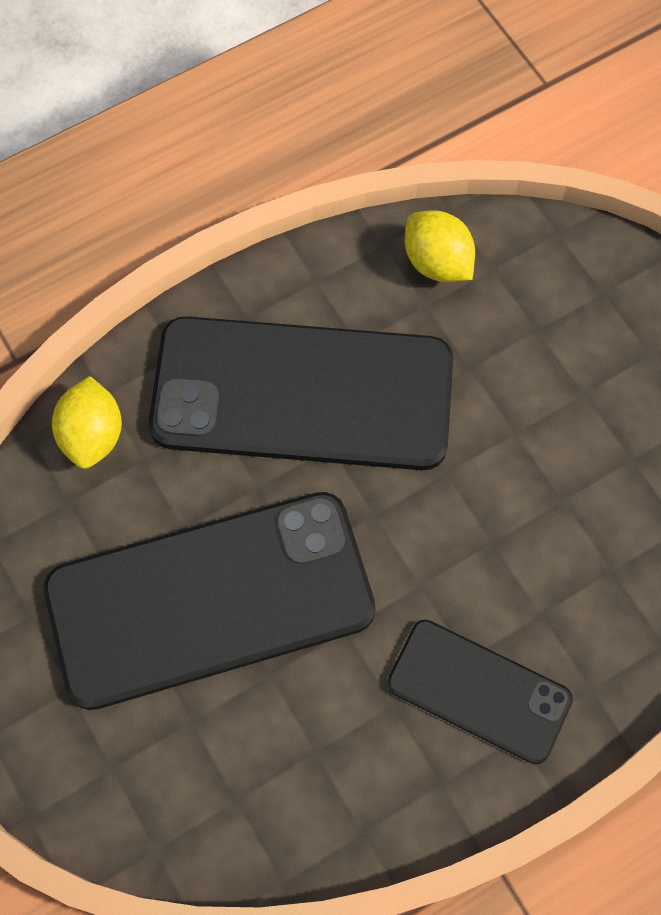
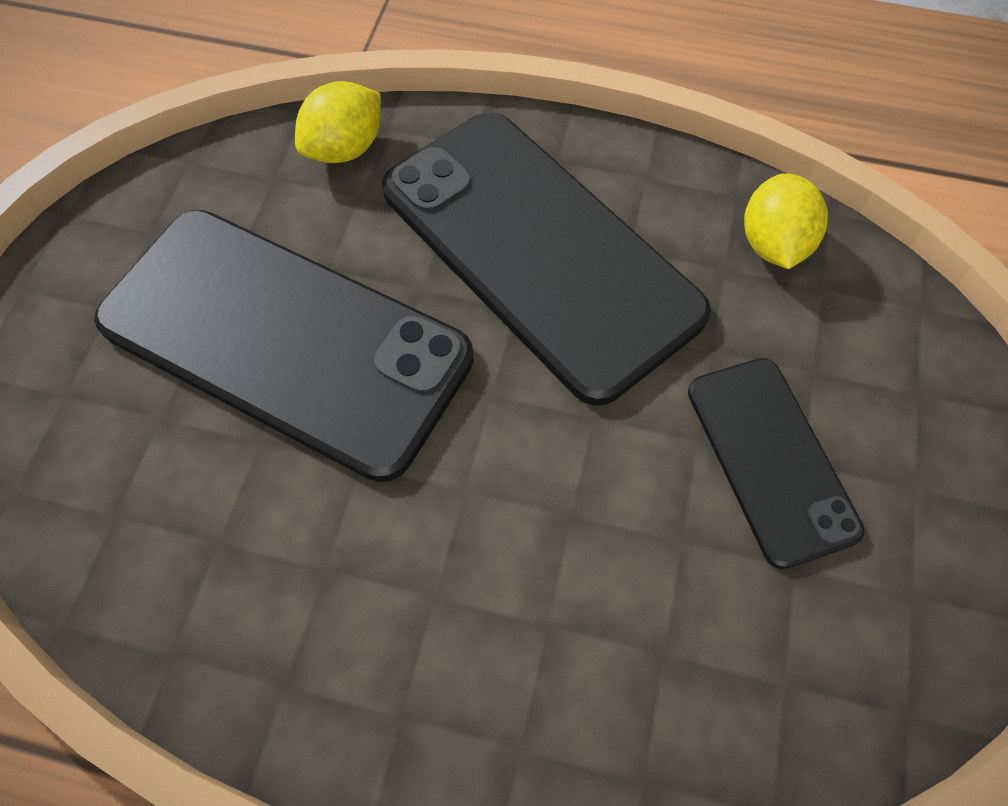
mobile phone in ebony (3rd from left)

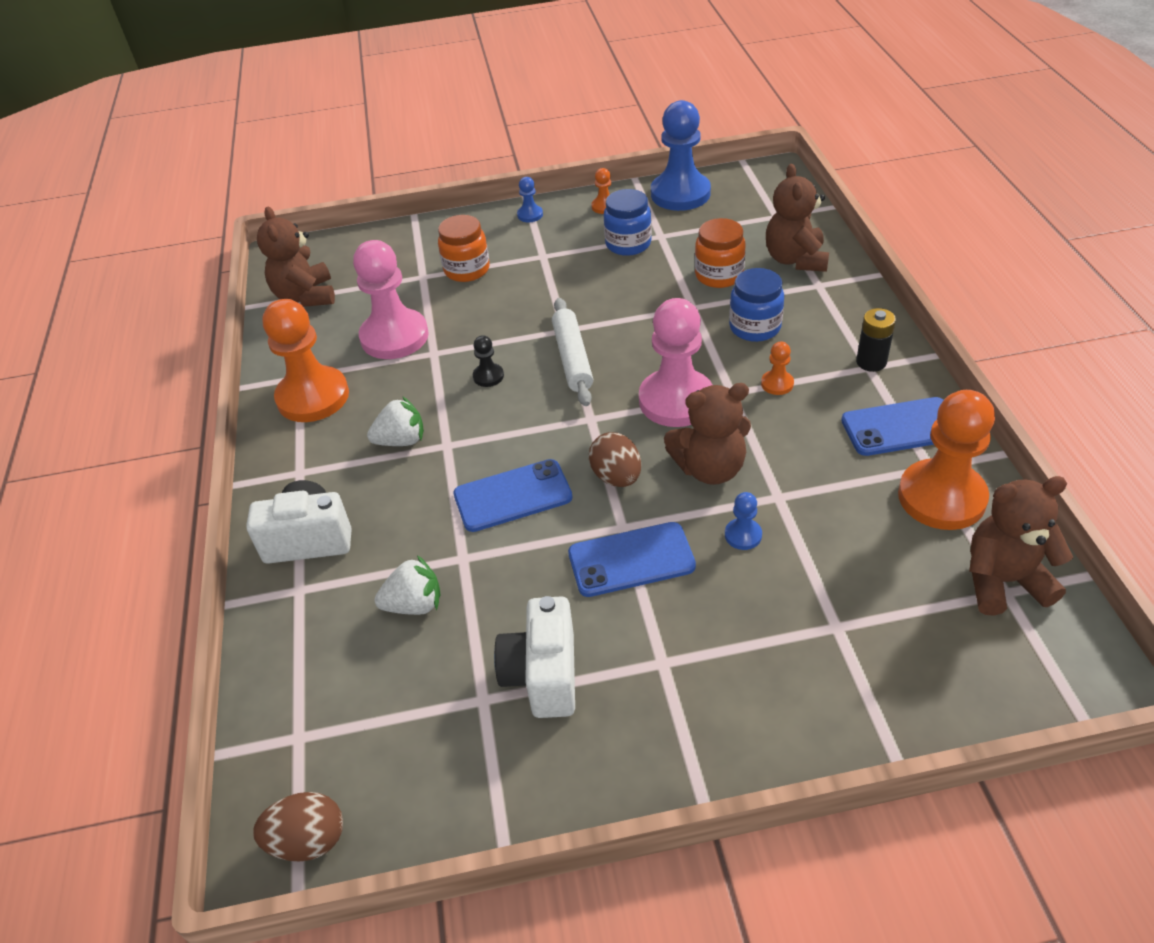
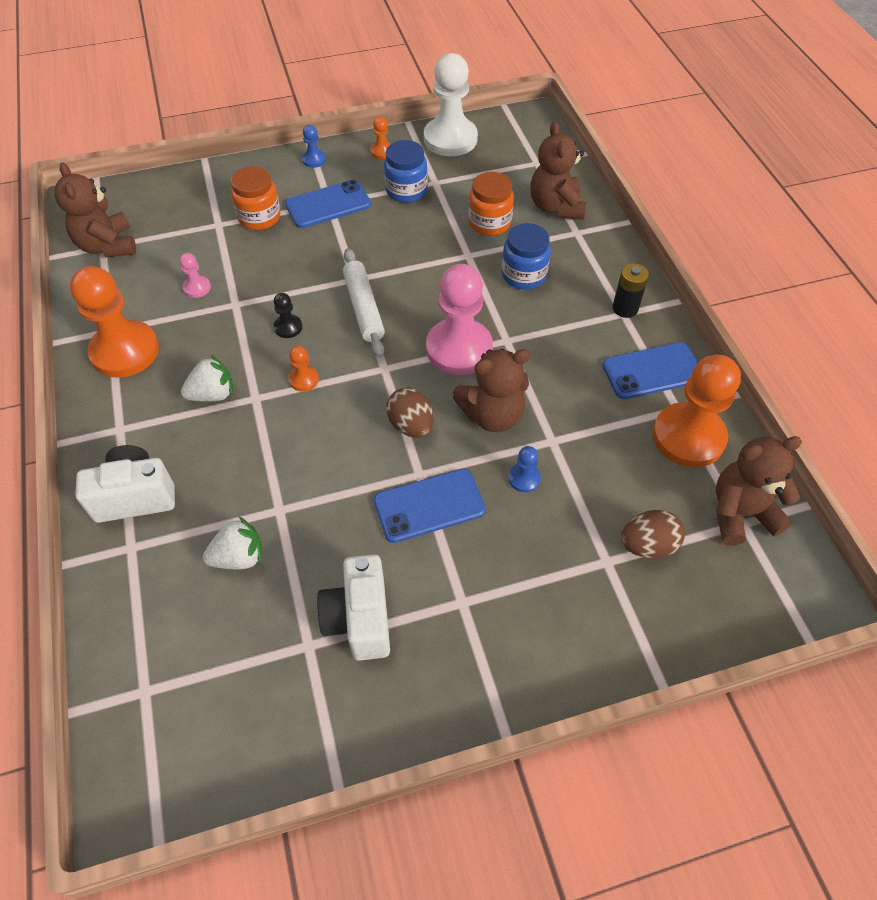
toy egg in dark brown (2nd from left)
chess pawn in rosy (1st from left)
mobile phone in cobalt (1st from left)
chess pawn in snow-white
chess pawn in orange-coloured (2nd from left)

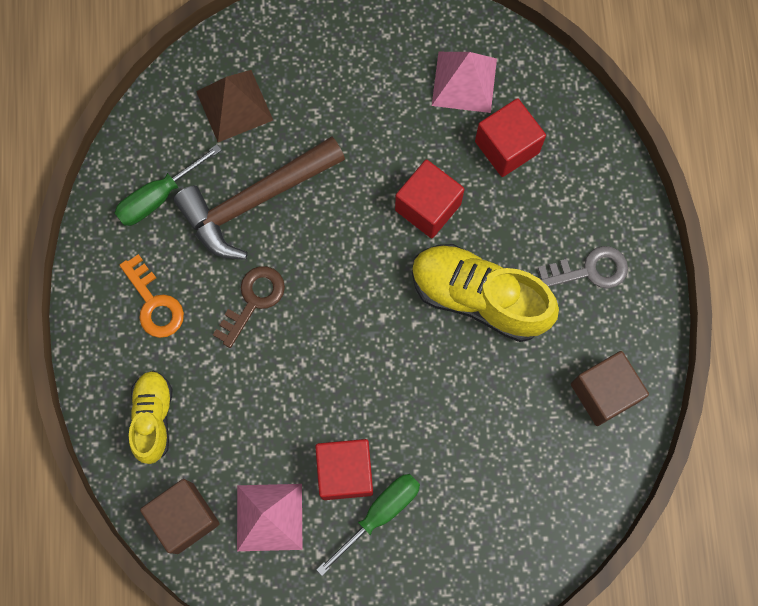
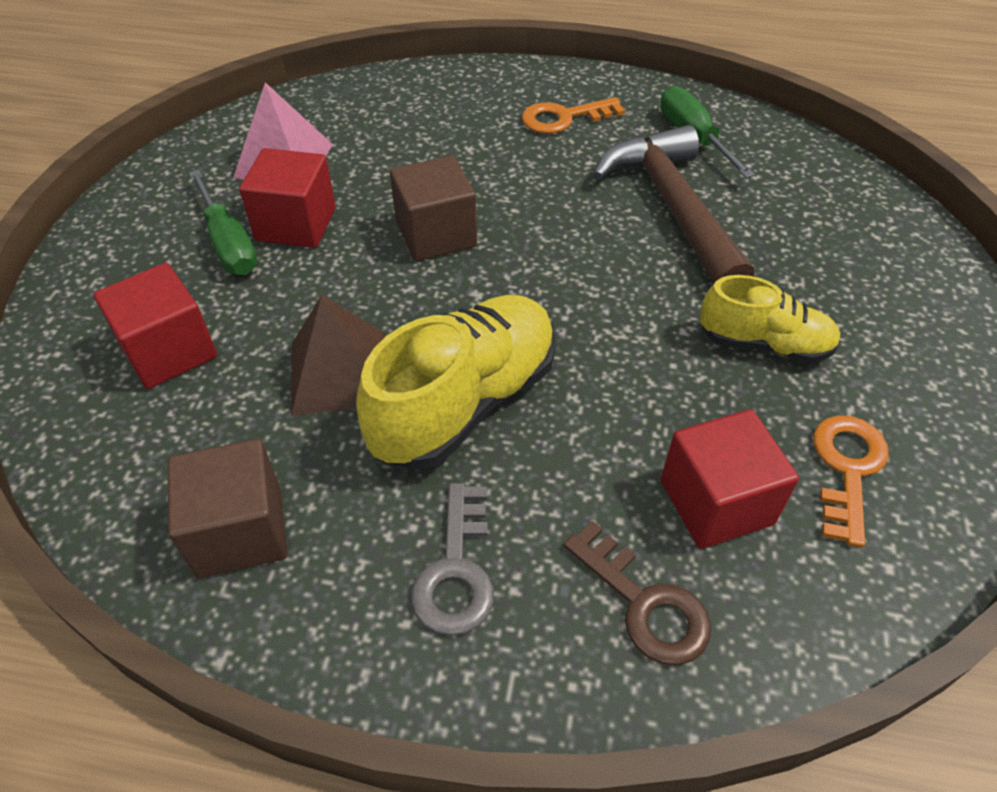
lace-up shoe in golden (2nd from left)
solid cube in dark brown (2nd from left)
solid pyramid in dark brown
key in dark brown
solid cube in red (1st from left)
key in orange-coloured (2nd from left)

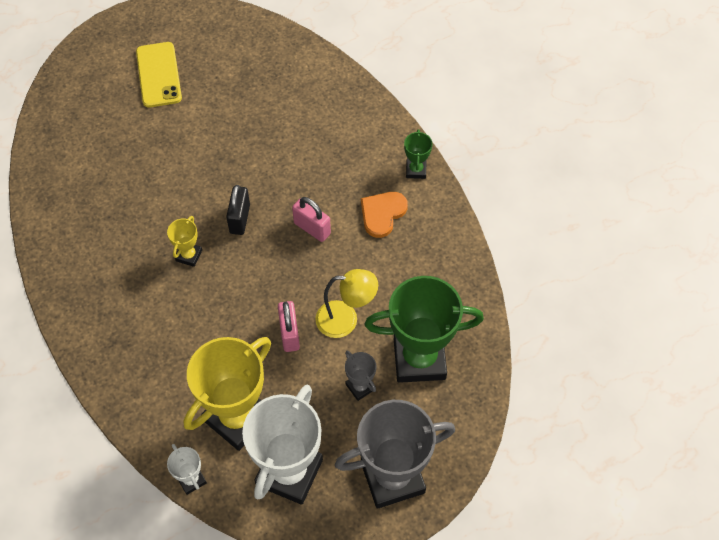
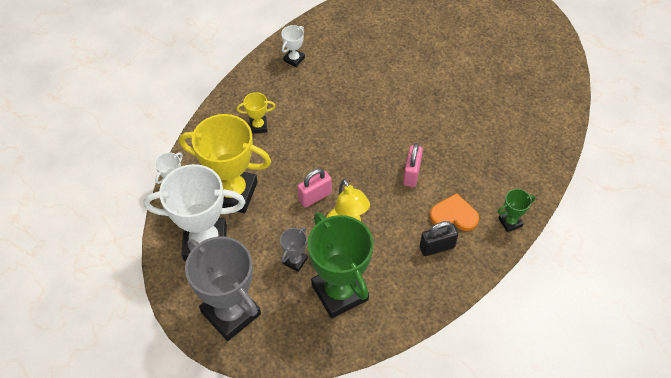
mobile phone in golden
prize cup in golden (2nd from left)
small lock in ebony
prize cup in snow-white (3rd from left)

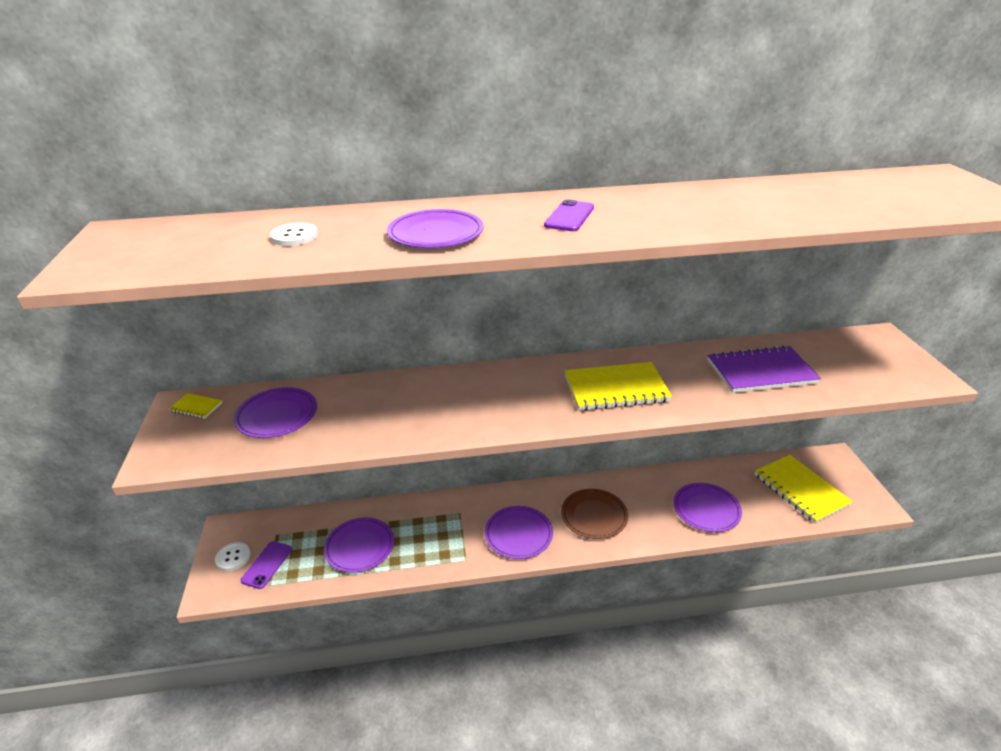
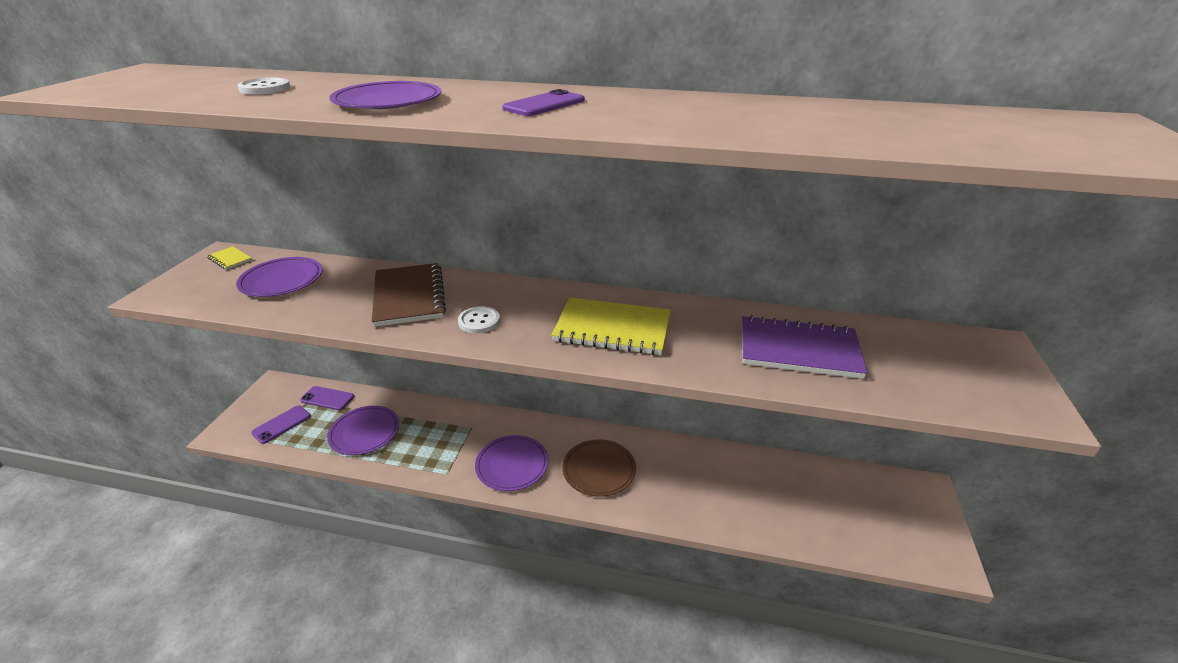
shirt button in snow-white (2nd from left)
plate in violet (5th from left in the first image)
exercise book in golden (3rd from left in the first image)
mobile phone in violet (2nd from left)
exercise book in dark brown

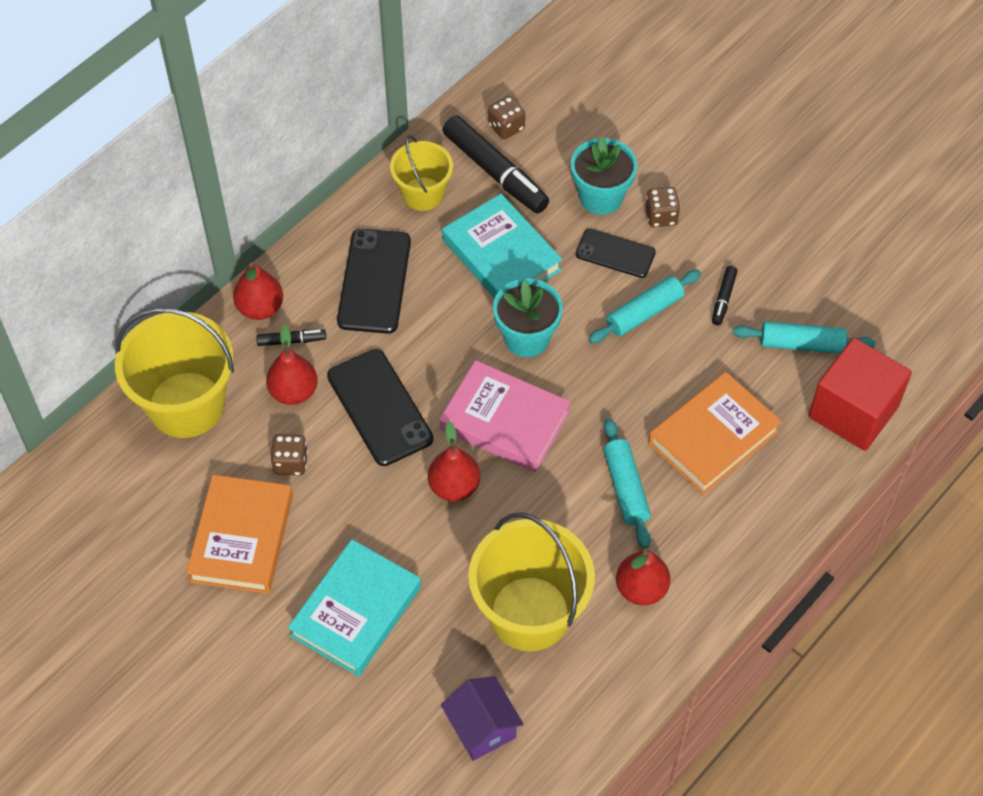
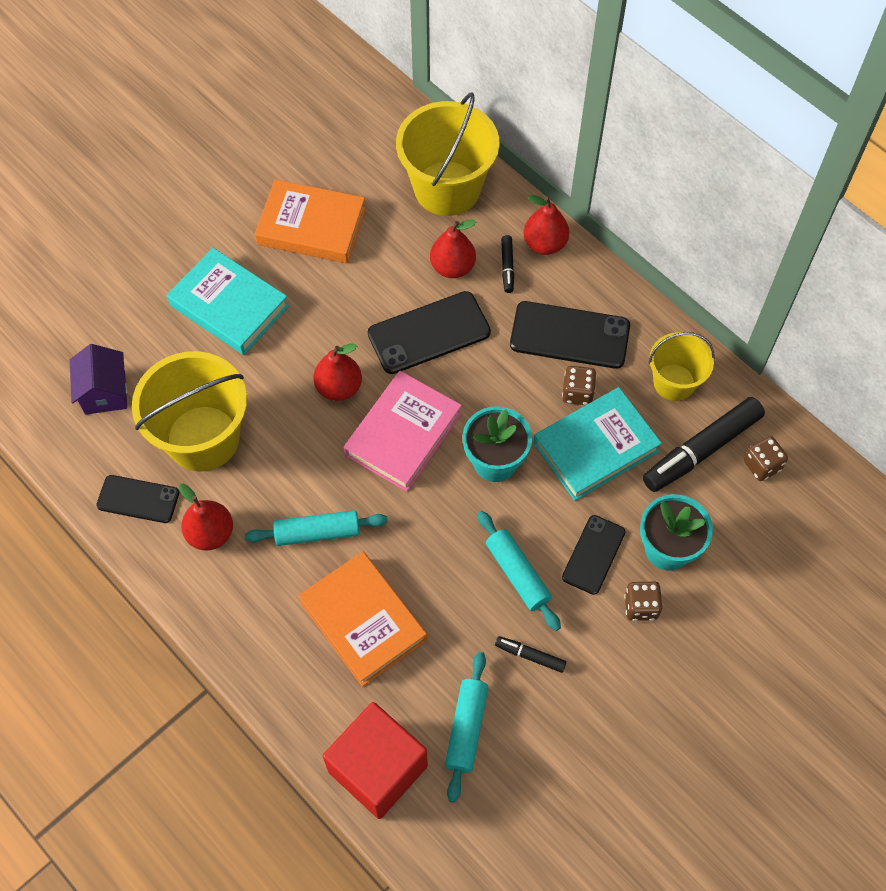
dice in dark brown (1st from left)
cottage in violet
mobile phone in ebony (1st from left)

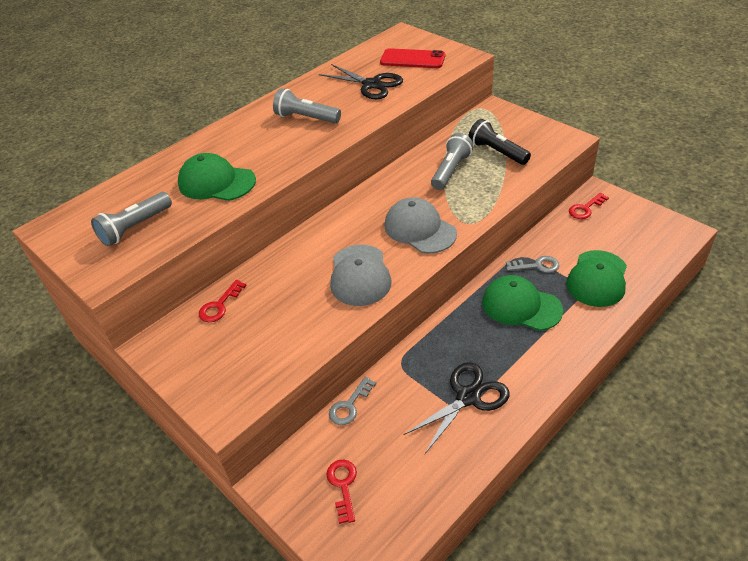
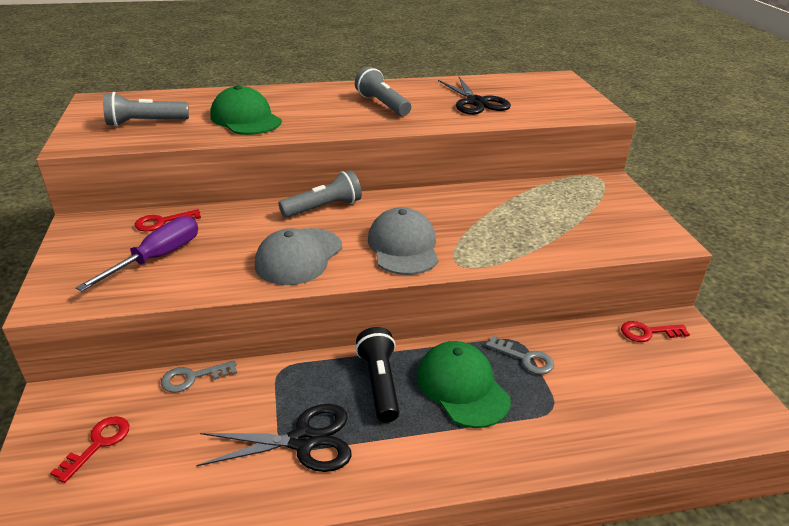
mobile phone in red
pocket torch in grey (2nd from left)
pocket torch in ebony
peaked cap in green (3rd from left in the first image)
hand screwdriver in violet

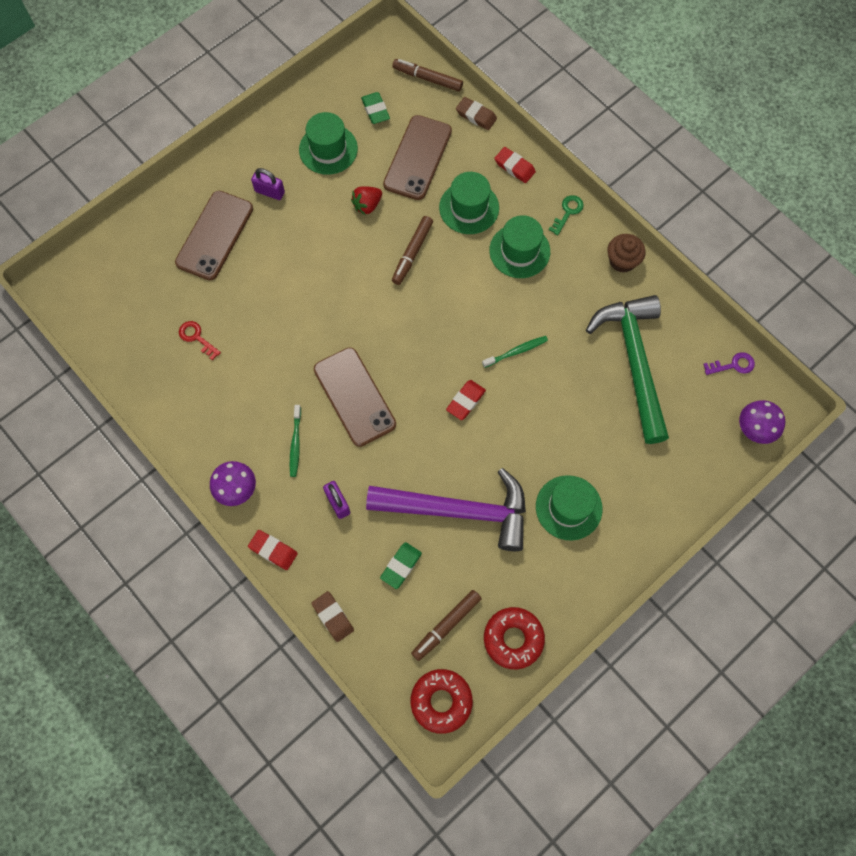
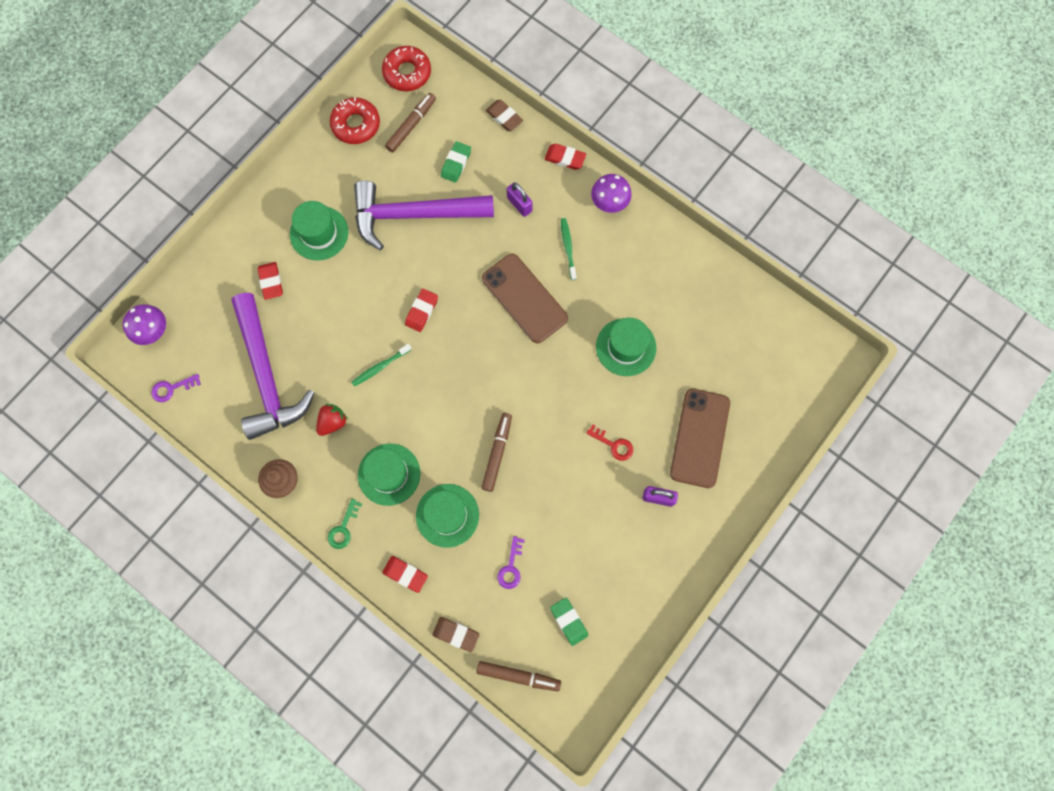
key in red
top hat in green (4th from left)
toy strawberry in red
key in violet (2nd from left)
hammer in violet (1st from left)
gum eraser in red (1st from left)

